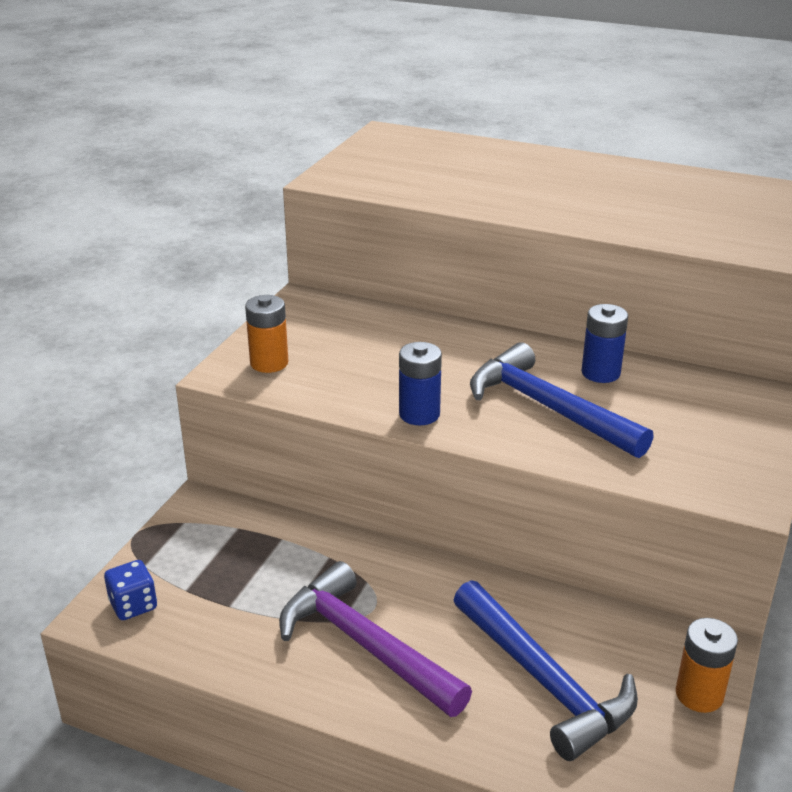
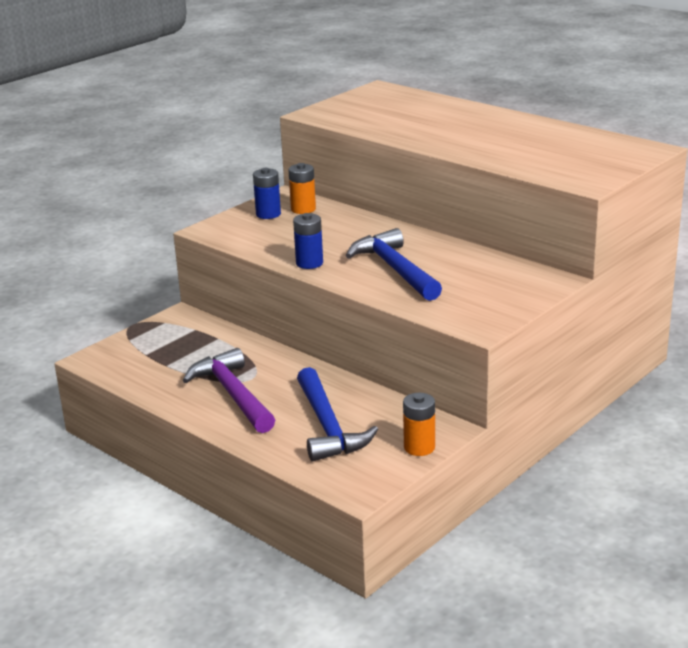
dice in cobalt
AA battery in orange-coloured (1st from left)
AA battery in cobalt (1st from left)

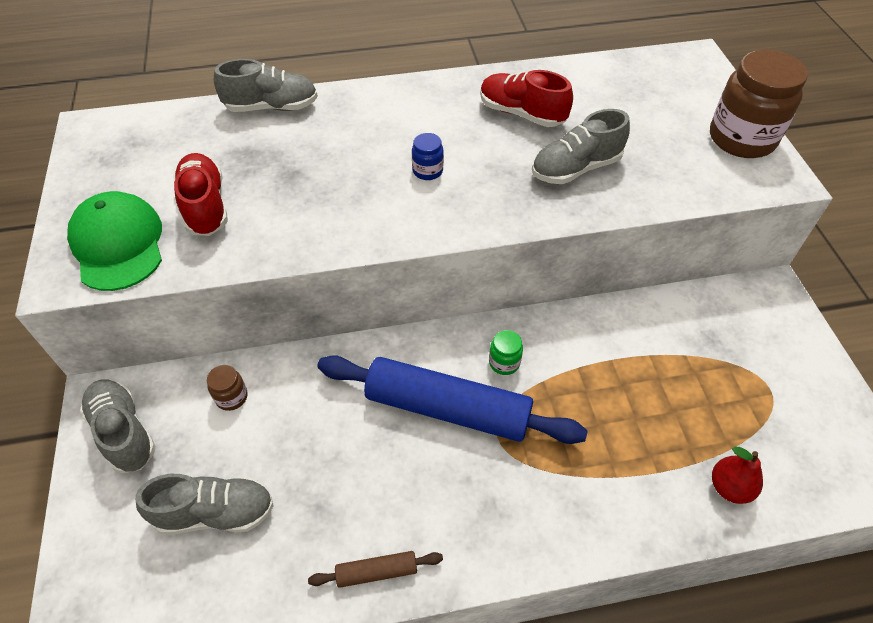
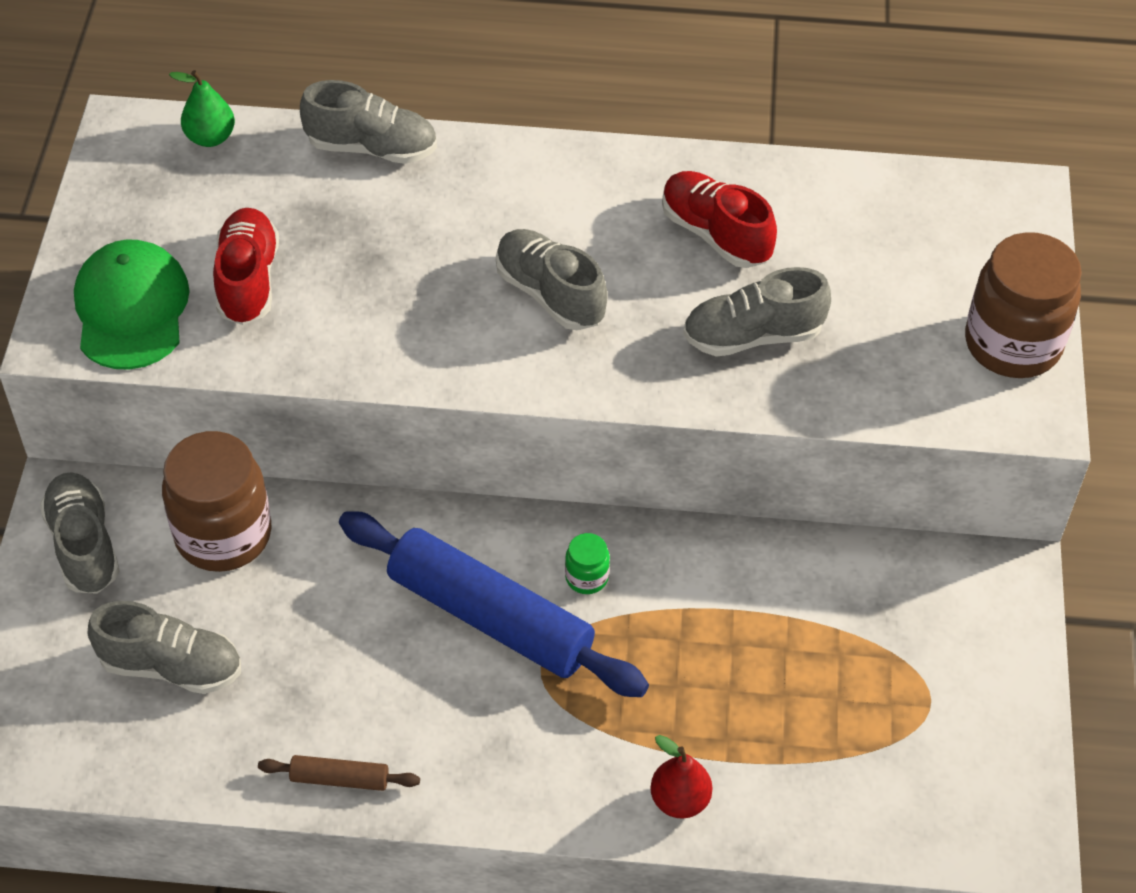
jam jar in dark brown (1st from left)
lace-up shoe in grey (4th from left)
pear fruit in red
pear fruit in green

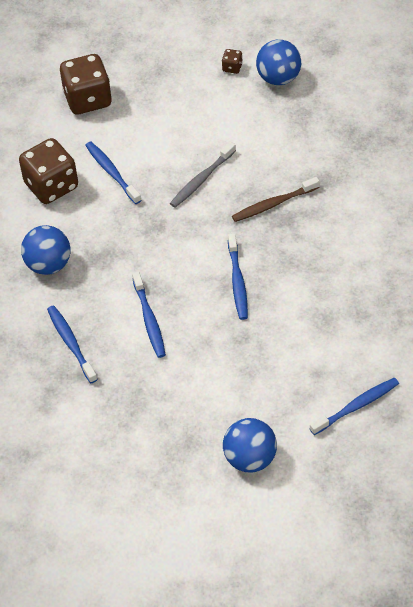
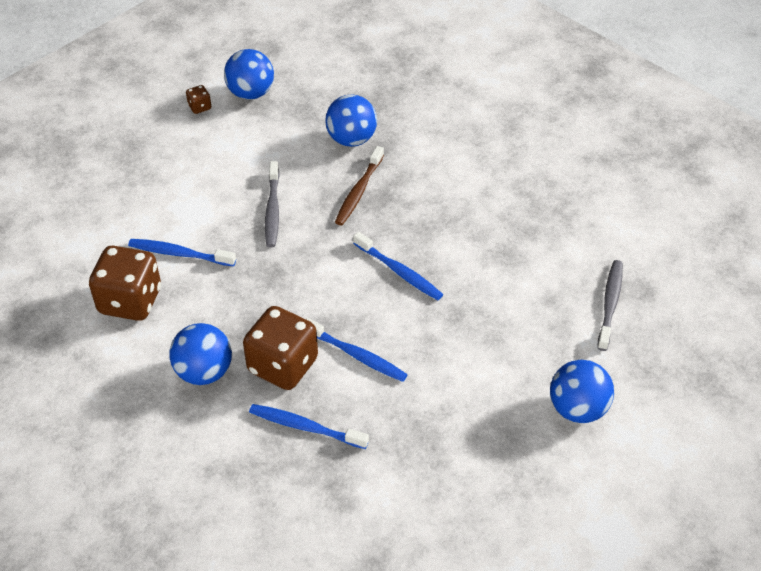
dice in dark brown (3rd from left)
tooth brush in grey (2nd from left)
ball in cobalt (3rd from left)

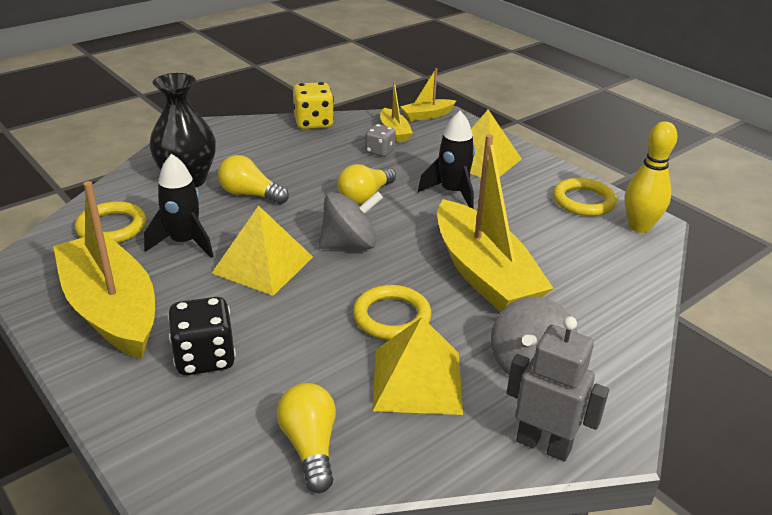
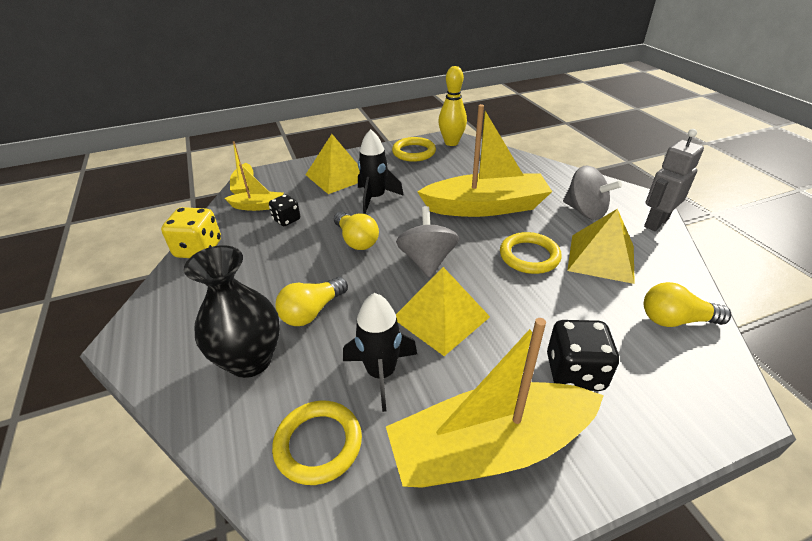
dice in ebony (1st from left)

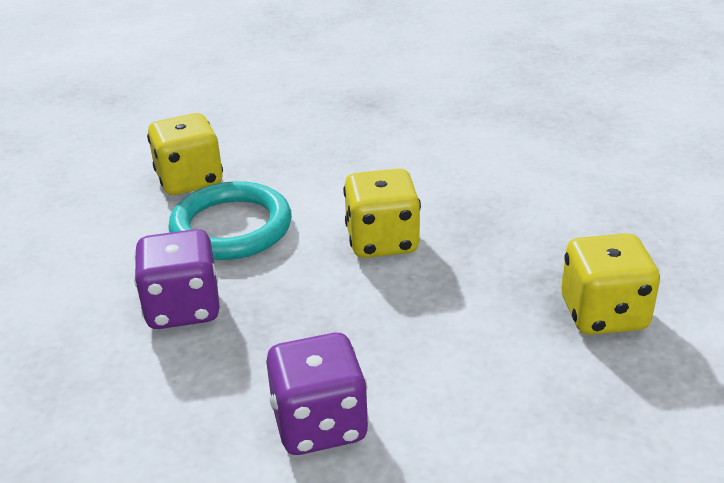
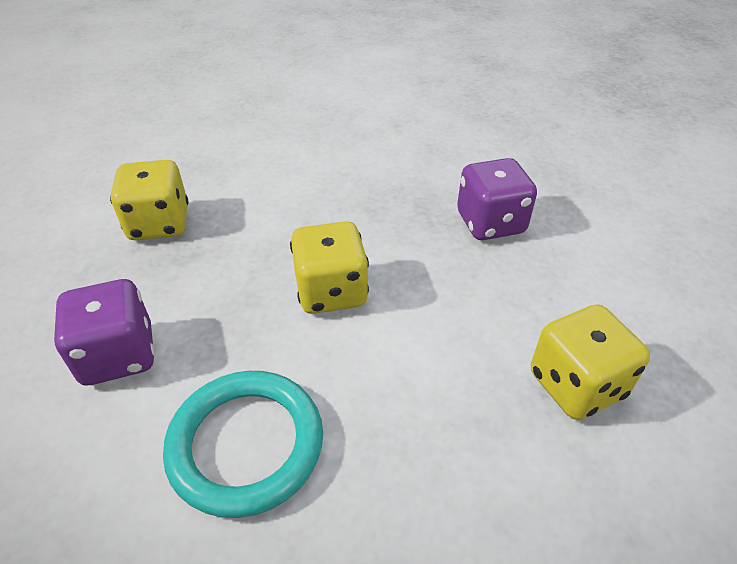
ring in aqua
dice in violet (1st from left)

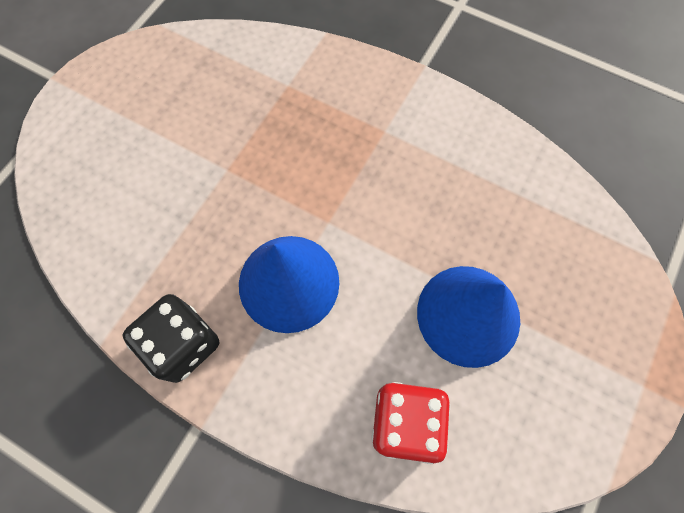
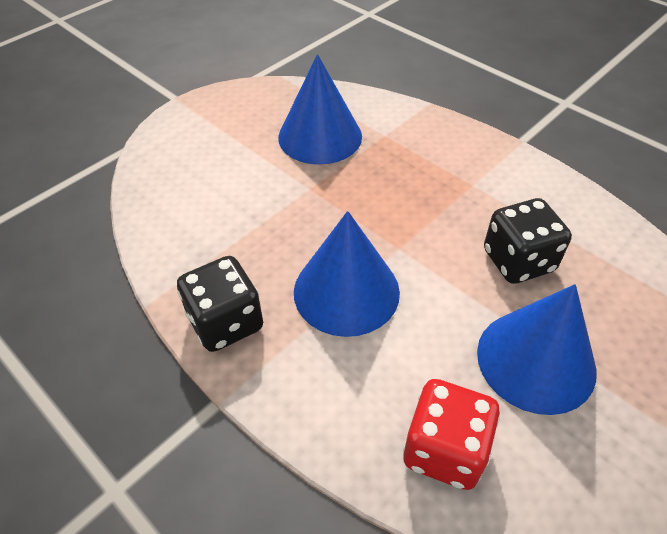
cone in cobalt (1st from left)
dice in ebony (2nd from left)

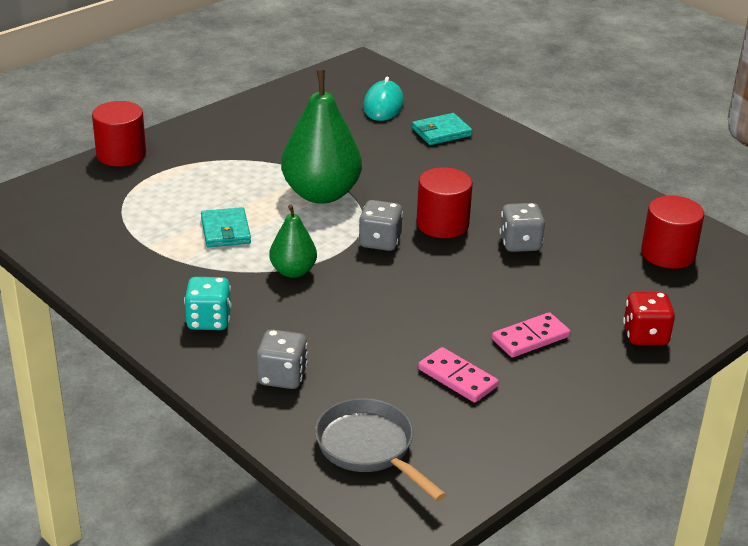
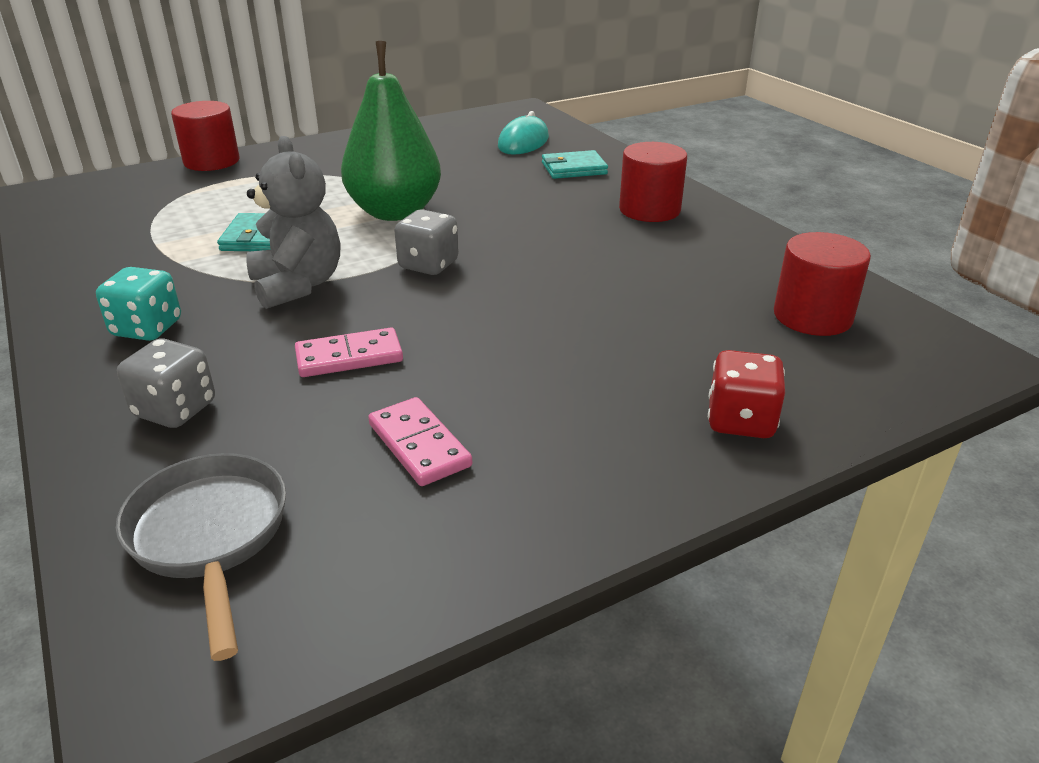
teddy bear in grey
solid cylinder in red (2nd from left)
domino in rosy (1st from left)
dice in grey (3rd from left in the first image)

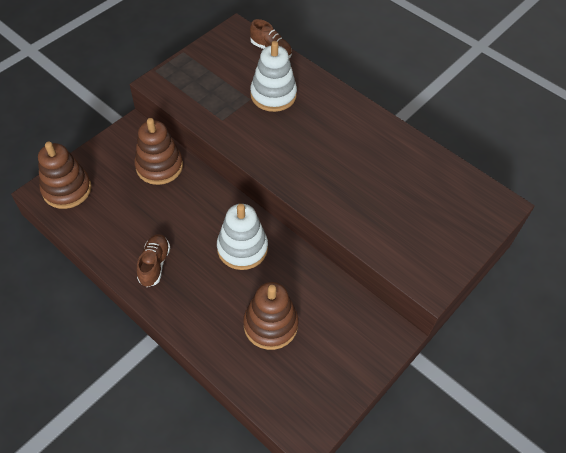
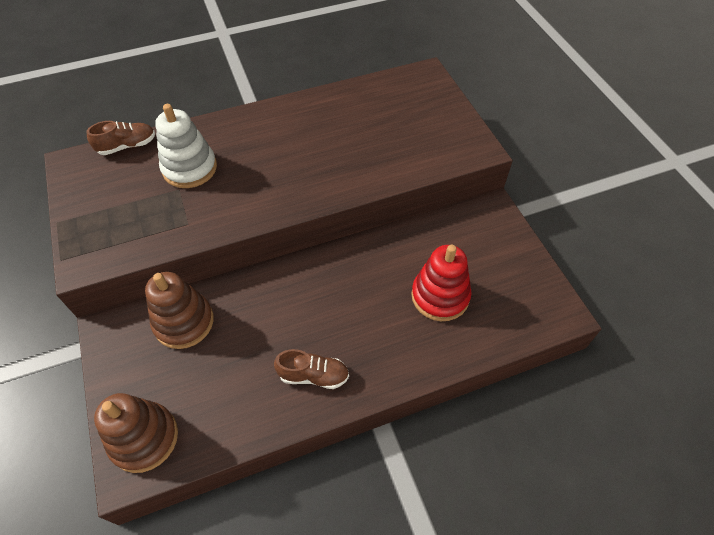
lace-up shoe in dark brown (2nd from left)
stacking toy in snow-white (1st from left in the first image)
stacking toy in red

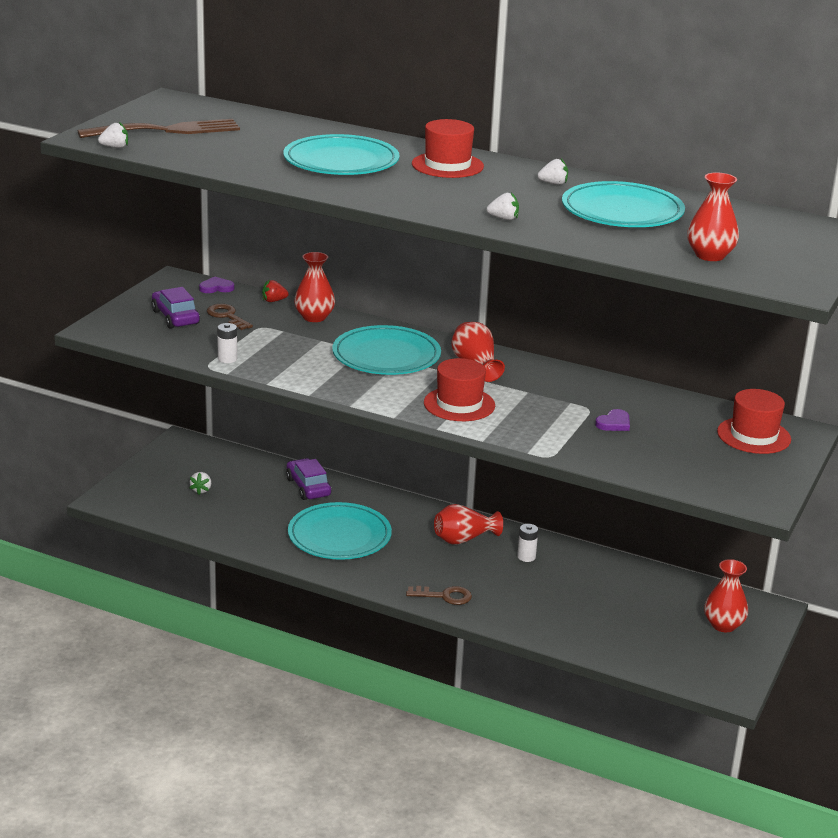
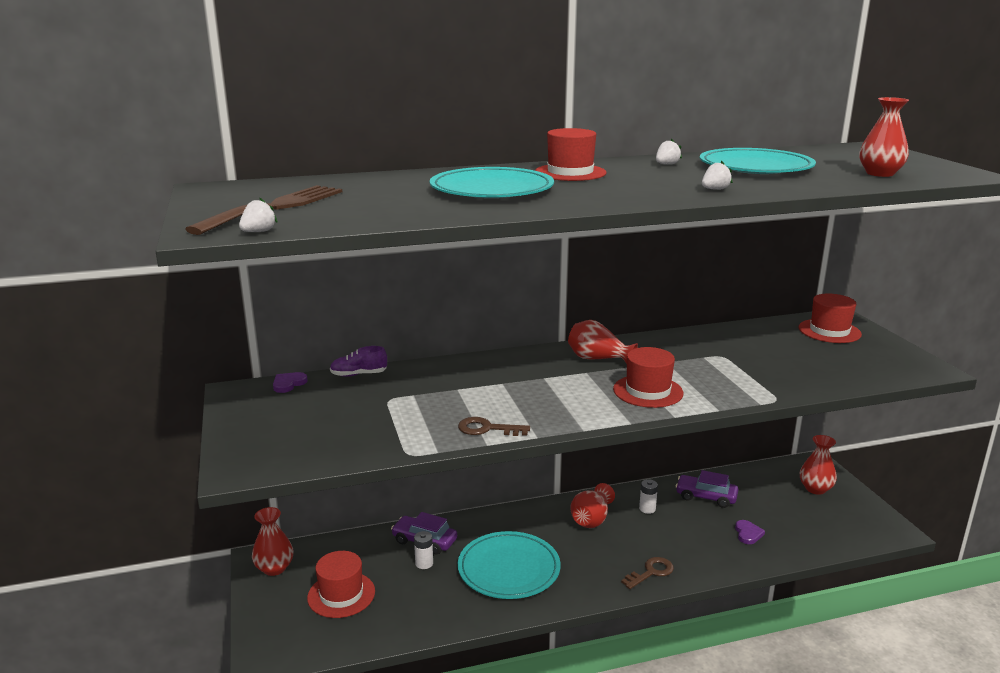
toy car in violet (2nd from left)
top hat in red (1st from left)
key in dark brown (1st from left)
AA battery in snow-white (1st from left)
lace-up shoe in violet
vase in red (1st from left)
plate in aqua (3rd from left in the first image)
love heart in violet (2nd from left)

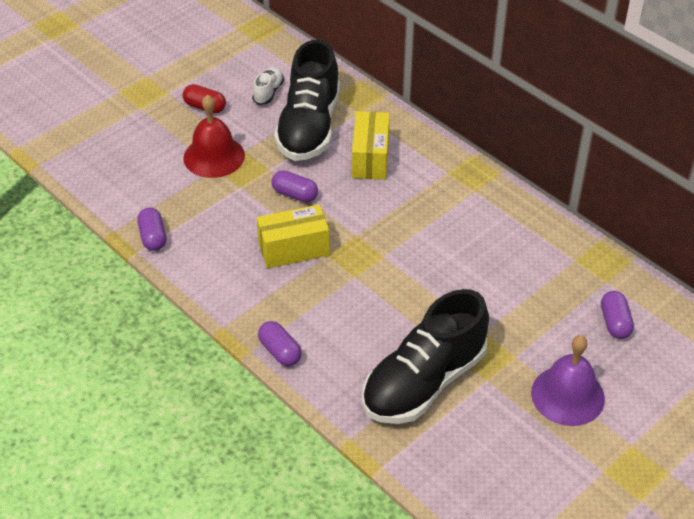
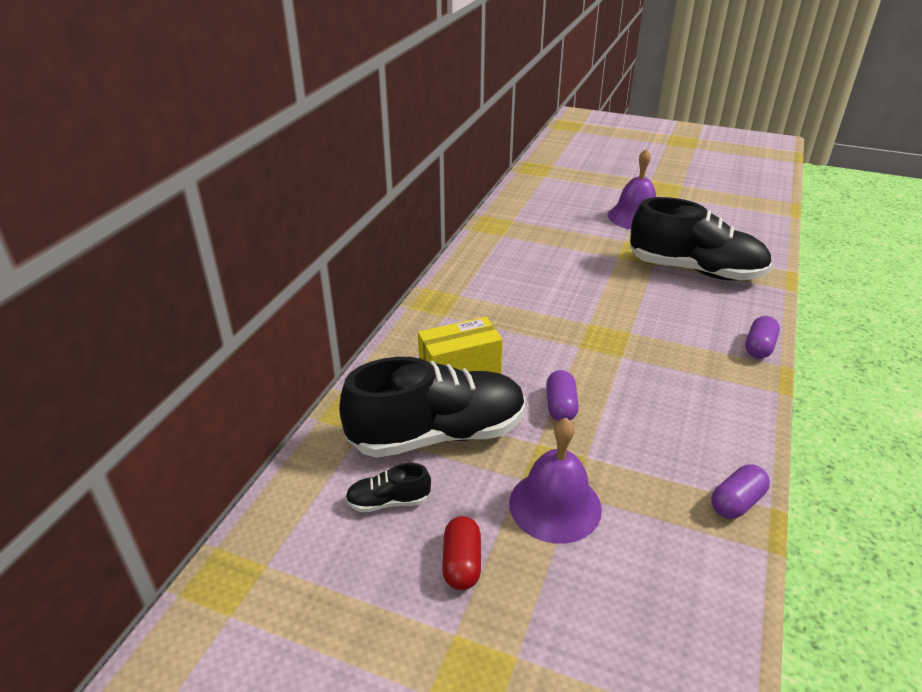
school bell in violet (1st from left)
lace-up shoe in ebony (1st from left)
parcel in golden (1st from left in the first image)
pill in violet (4th from left in the first image)

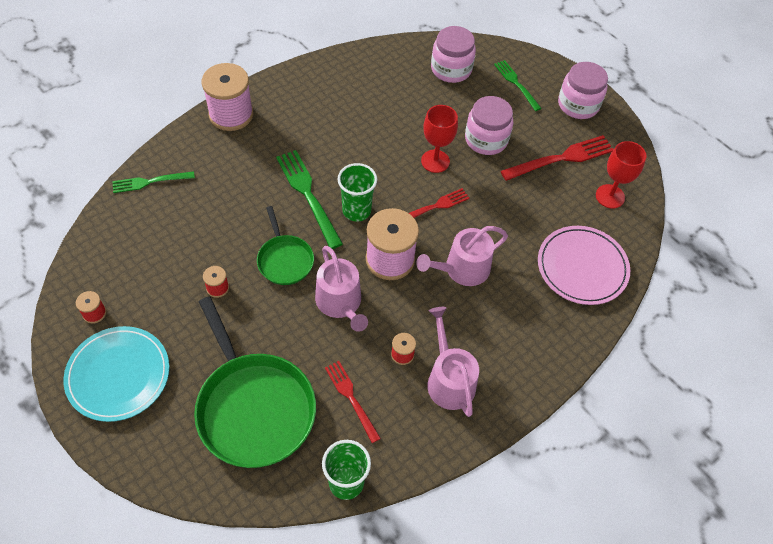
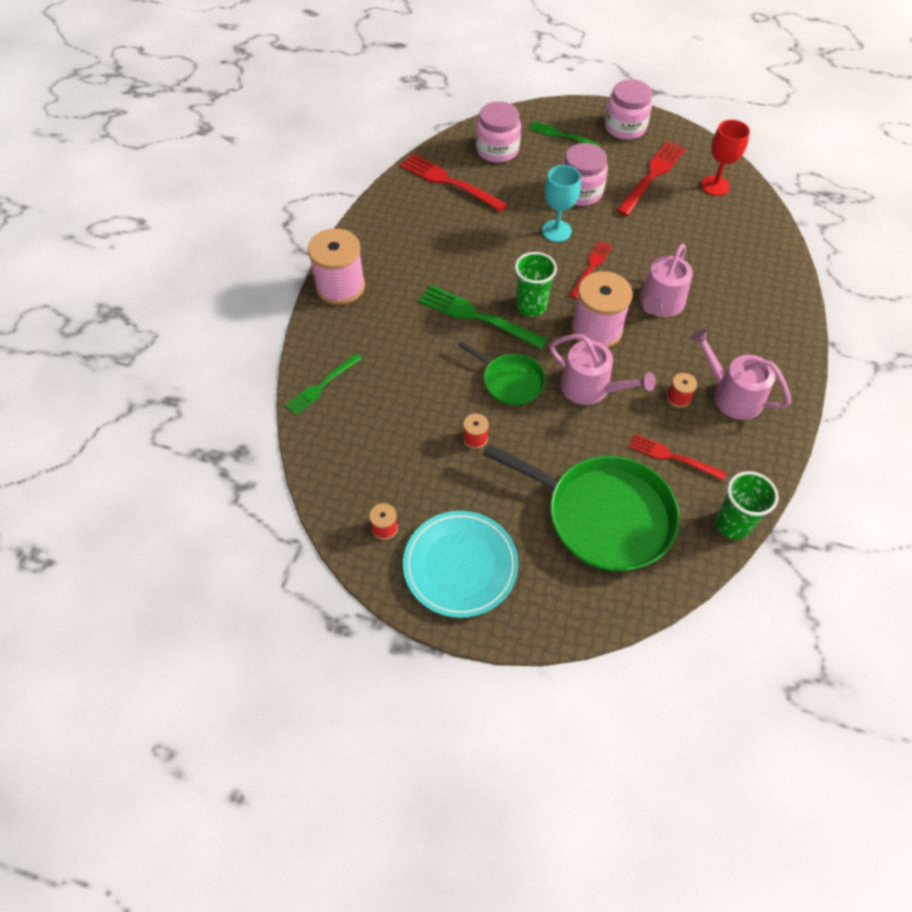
chalice in aqua
plate in rosy
fork in red (1st from left)

